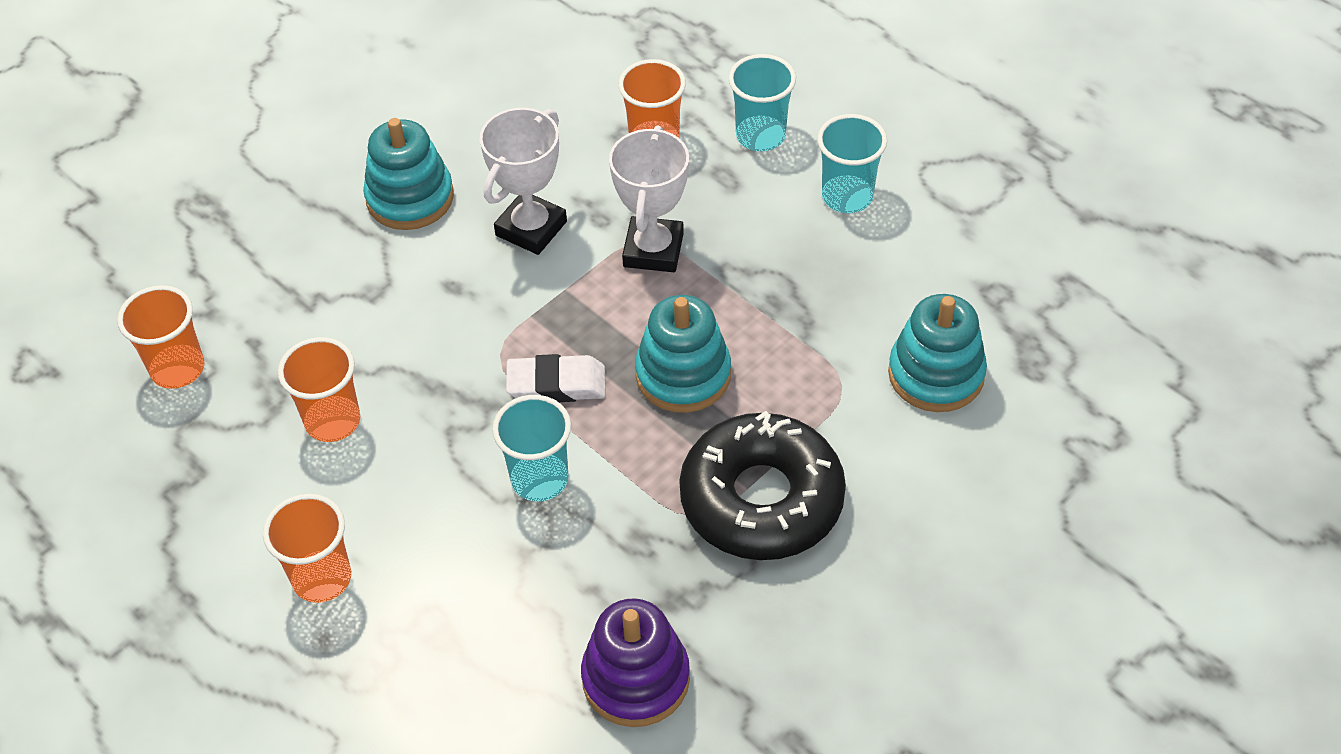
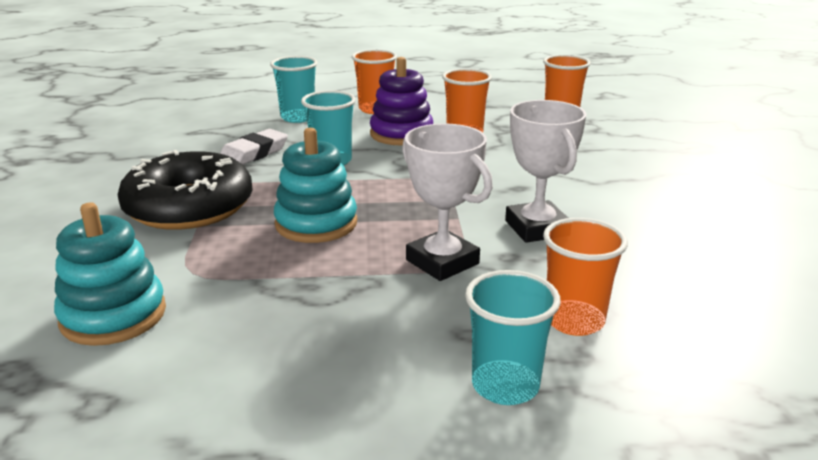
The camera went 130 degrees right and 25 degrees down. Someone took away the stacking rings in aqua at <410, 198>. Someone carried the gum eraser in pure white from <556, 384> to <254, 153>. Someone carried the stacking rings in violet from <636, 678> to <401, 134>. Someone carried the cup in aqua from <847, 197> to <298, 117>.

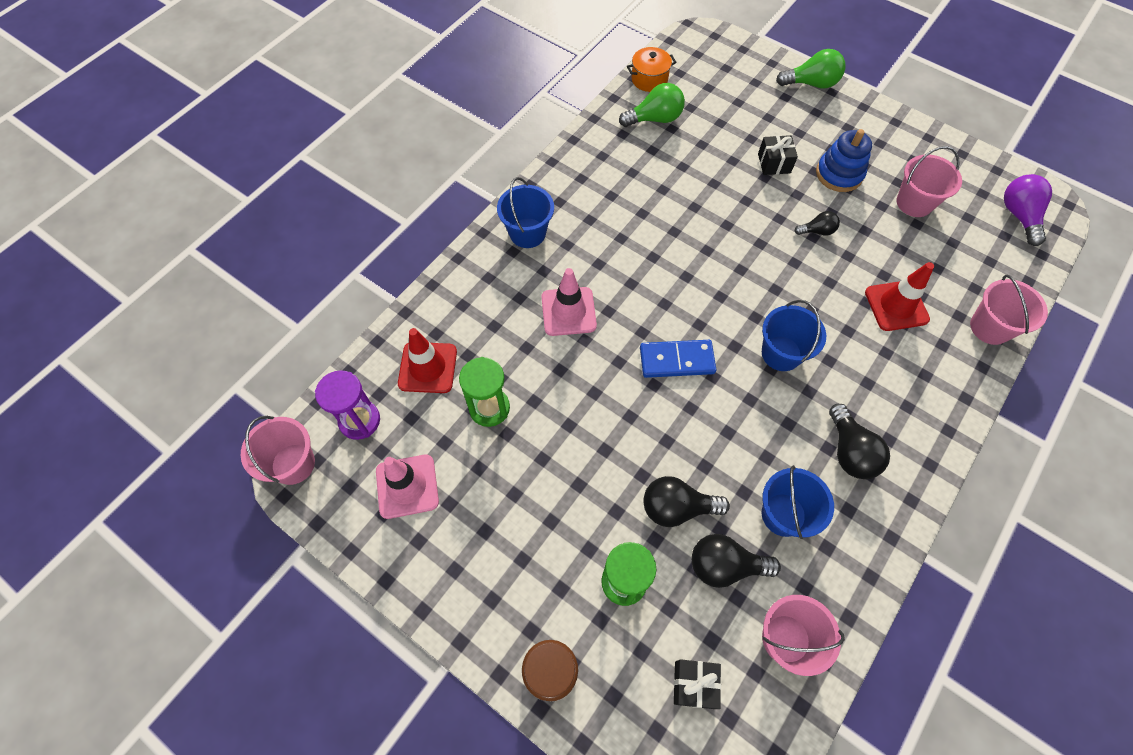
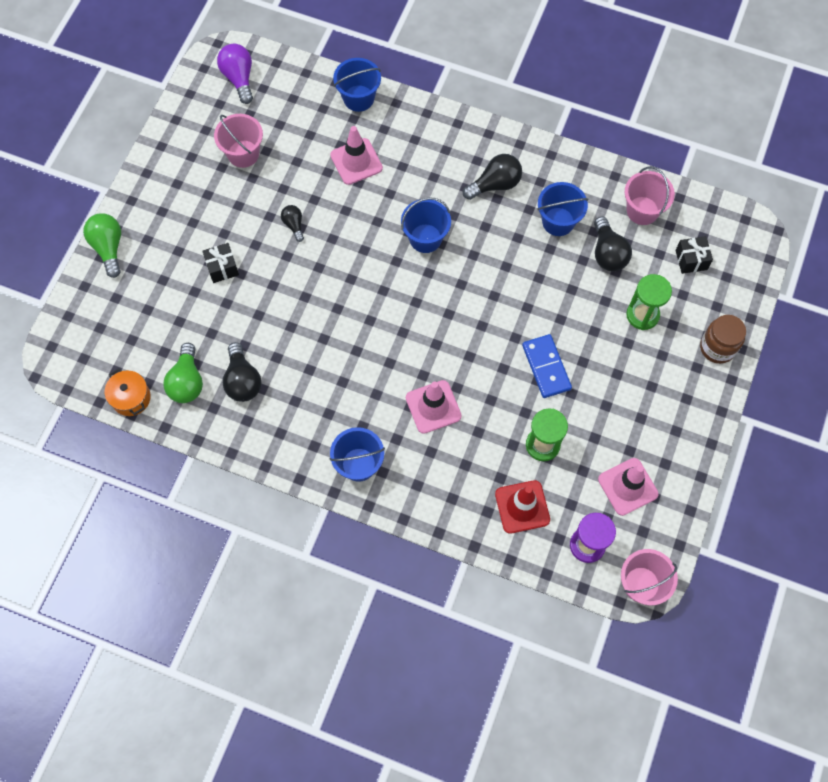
The camera went 105 degrees left and 5 degrees up. Someone took away the stacking rings in royal blue at <839, 174>. Someone carried the domino tile in royal blue from <677, 360> to <546, 367>. Someone carried the lightbulb in jet-black from <677, 508> to <242, 380>. Someone repainted the safety cone in crimson at <896, 306>, which became the safety cone in pink at <356, 161>. Someone repainted the bucket in pink at <990, 327>, which became the bucket in royal blue at <358, 98>. Someone rotated the lightbulb in green at <654, 119> by 150 degrees counterclockwise. Someone rotated the lightbulb in violet at <1019, 216> by 90 degrees clockwise.

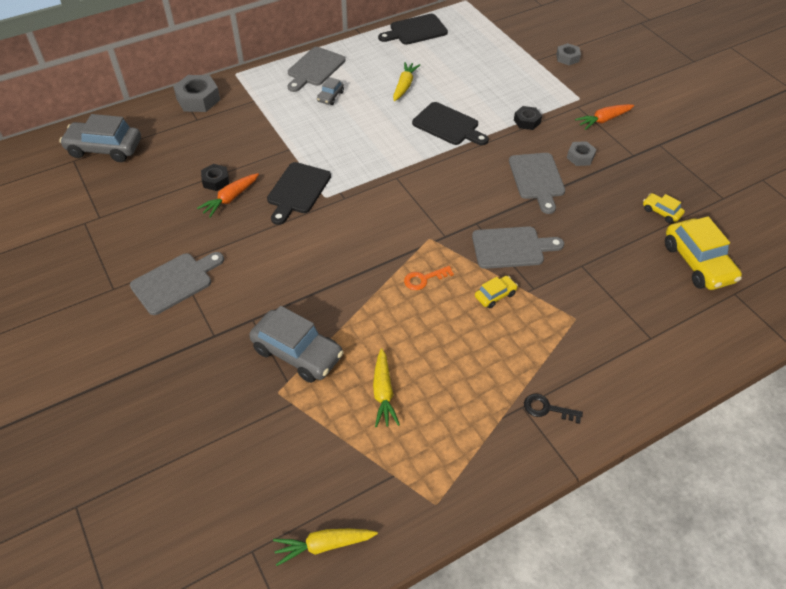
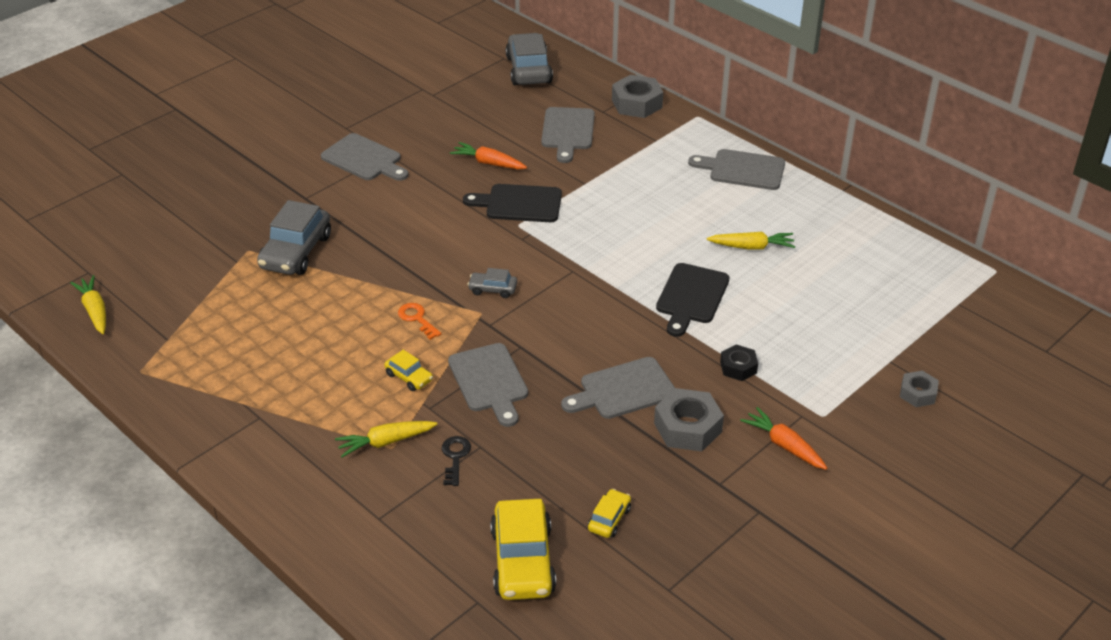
The camera went 75 degrees right and 10 degrees down. Someone took away the nut in jet-black at <216, 181>. Someone took away the chopping board in jet-black at <415, 30>. Someone put down the chopping board in gray at <568, 131>. Someone carried the car in gray from <330, 96> to <492, 289>. Someone carried the root vegetable in golden from <383, 393> to <385, 442>. Someone carried the latchkey in jet-black from <547, 408> to <455, 457>. Someone rotated the car in golden at <698, 263> by 60 degrees counterclockwise. Someone scaled the nut in gray at <580, 157> by 1.67.

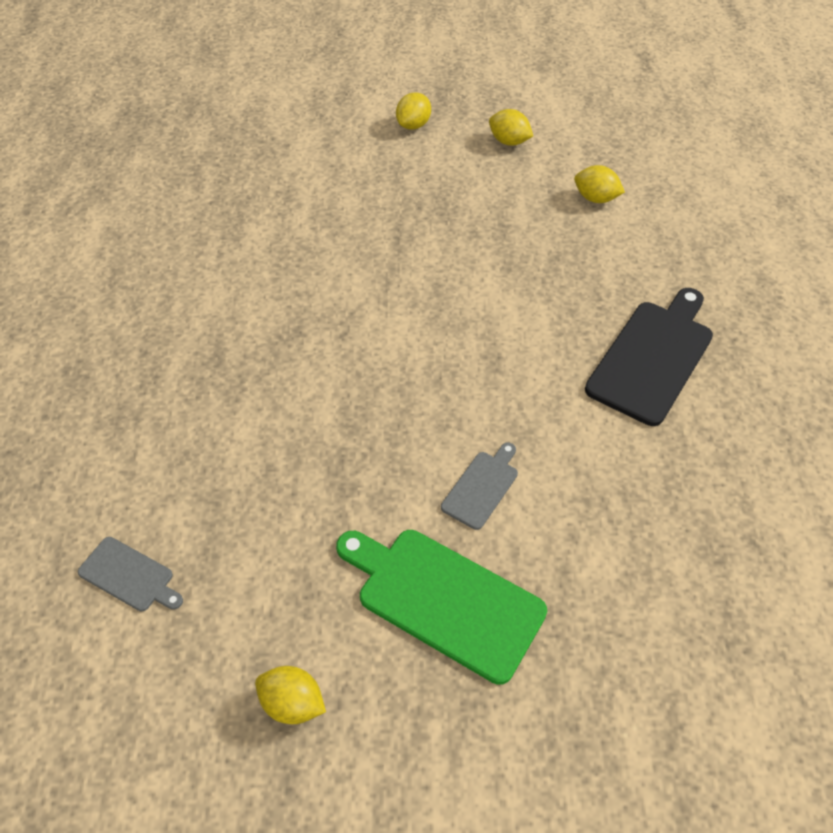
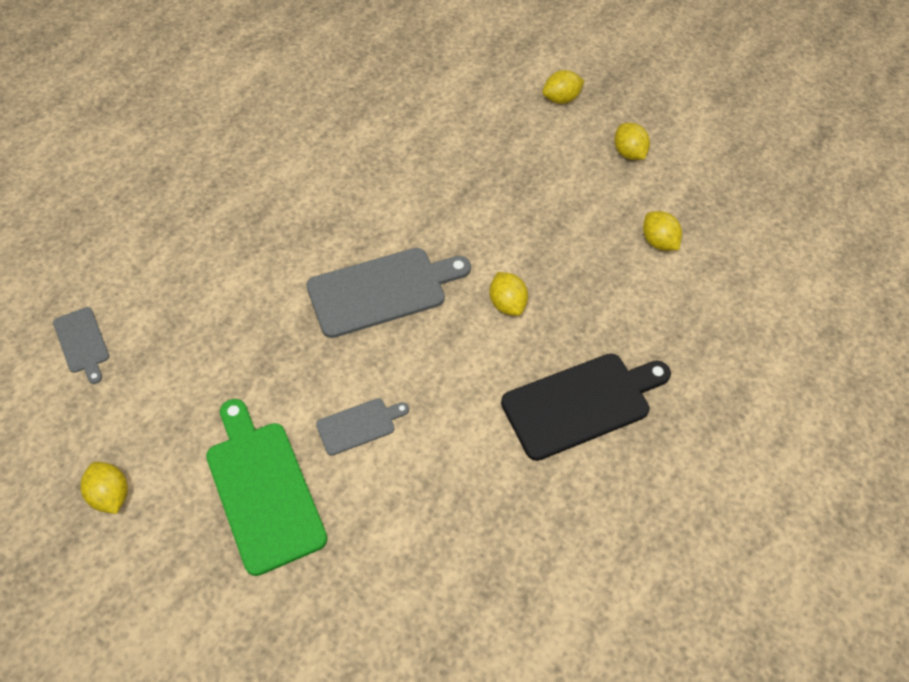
The camera went 30 degrees right and 5 degrees up. Someone put down the chopping board in gray at <382, 290>. Someone put down the lemon in golden at <507, 304>.

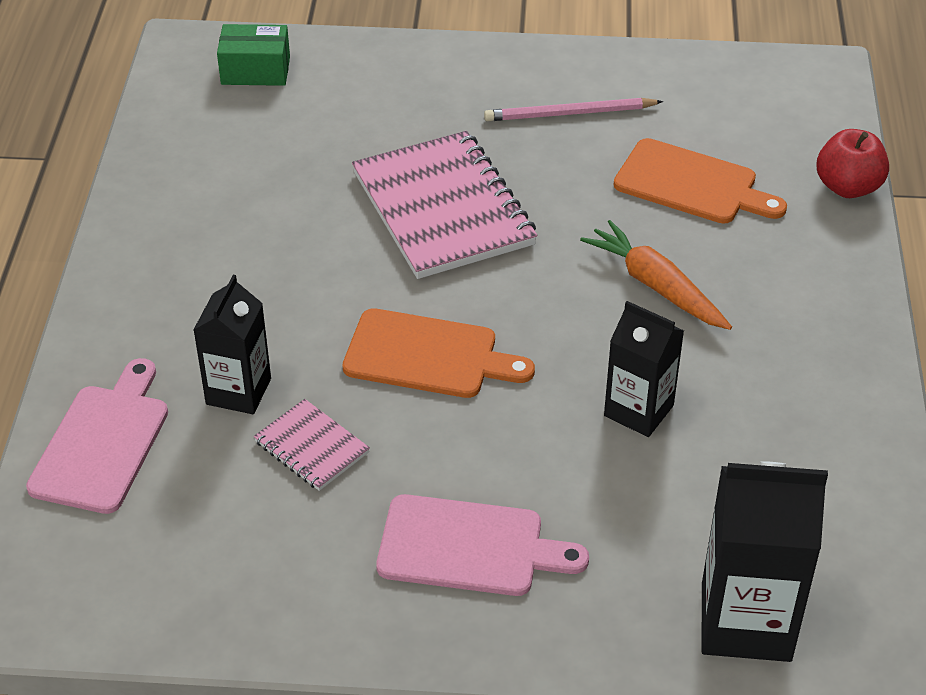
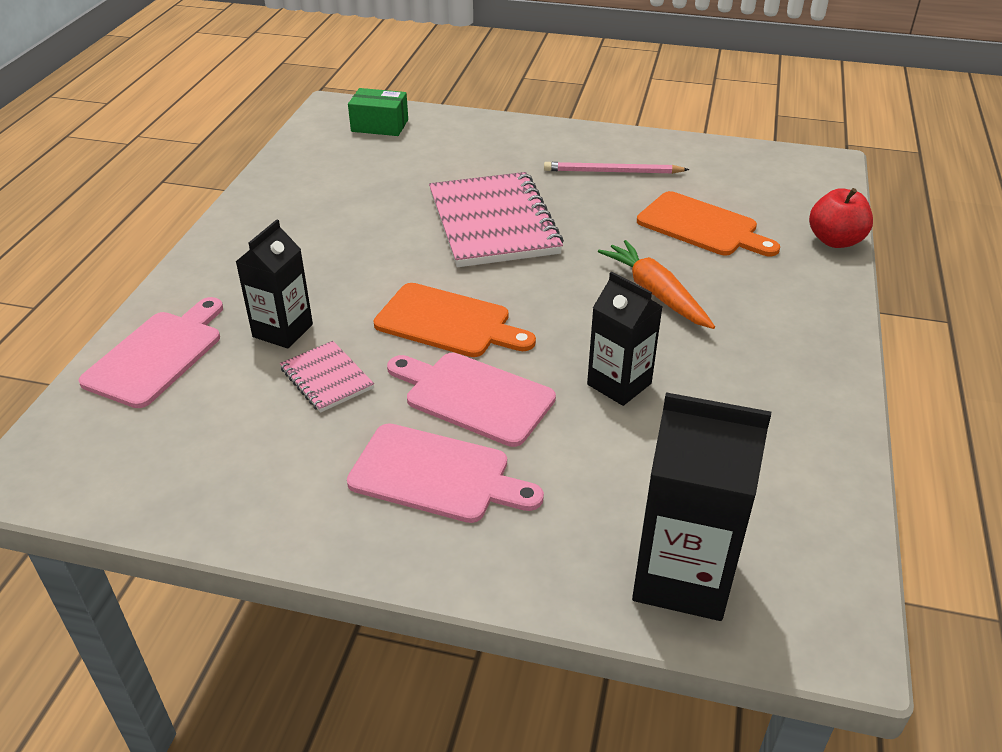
The camera went 10 degrees right and 5 degrees down. Someone put down the chopping board in pink at <474, 396>.

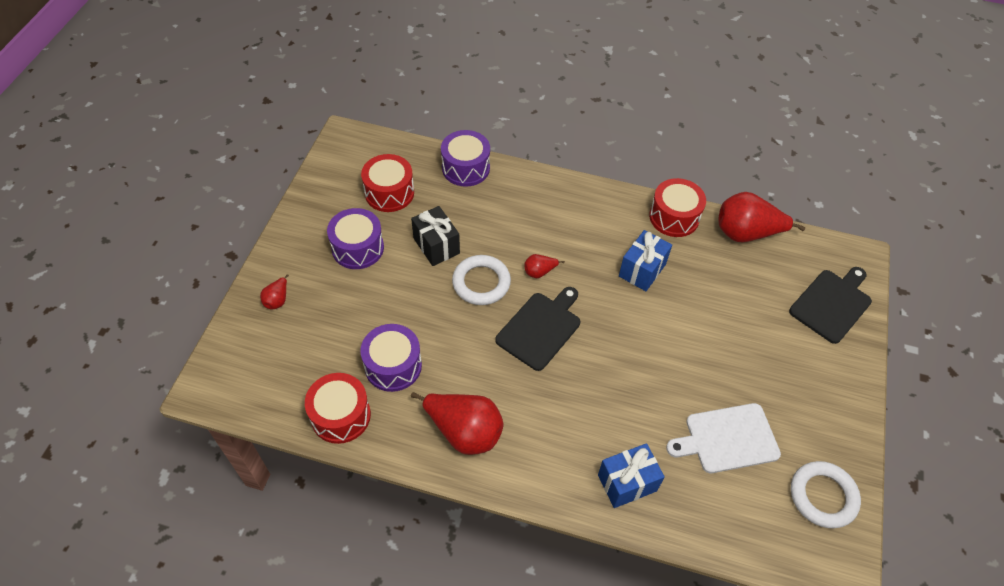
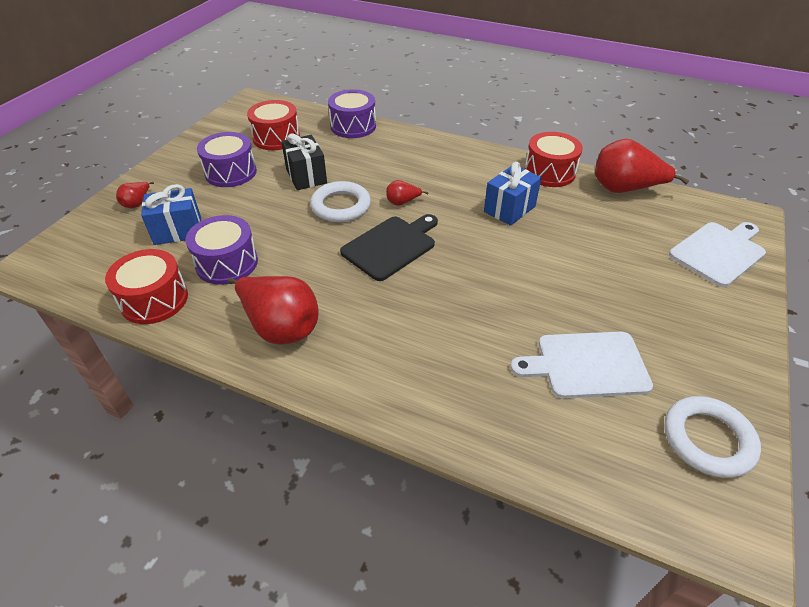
The camera went 10 degrees right and 10 degrees down. Someone carried the present in royal blue from <627, 483> to <178, 231>. Someone repainted the chopping board in jet-black at <832, 304>, which became the chopping board in pure white at <719, 252>.

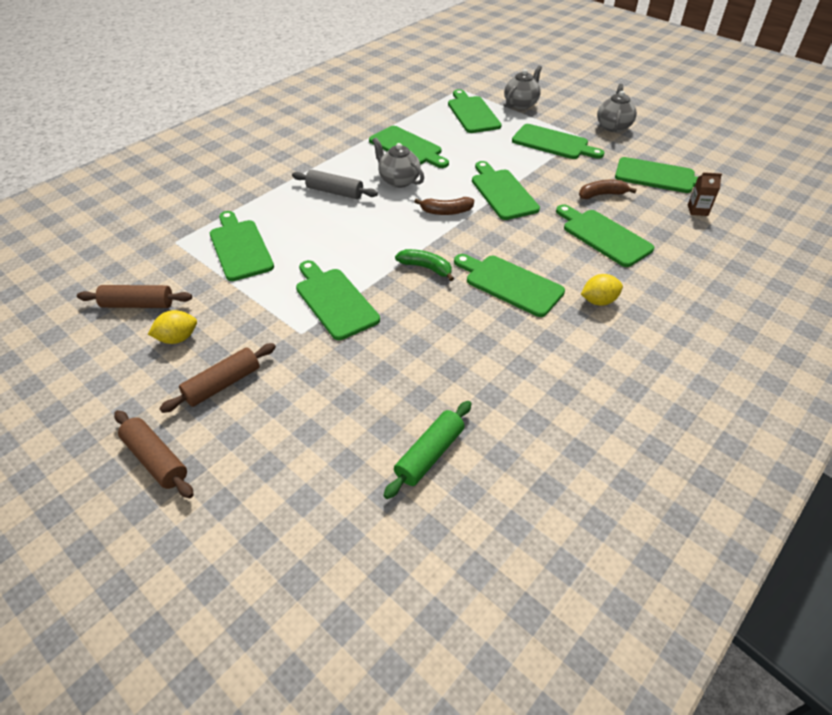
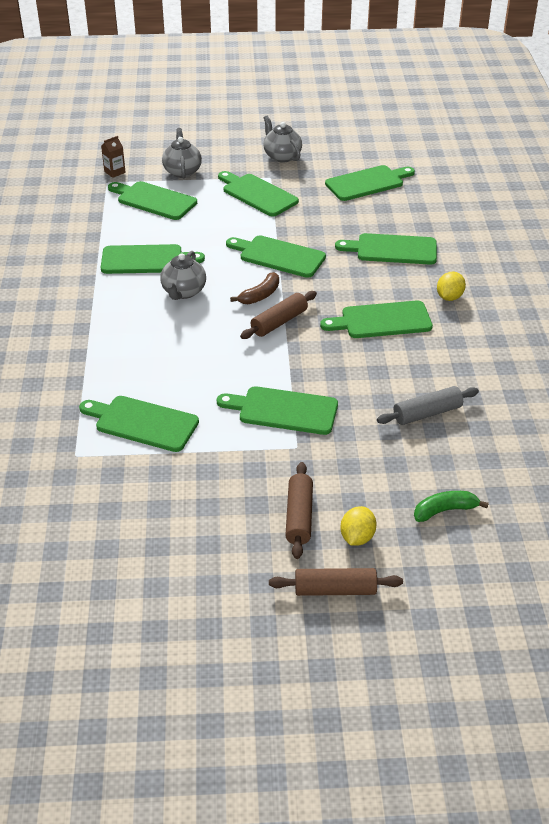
The camera went 45 degrees left and 5 degrees down. Someone took away the dough roller in green at <429, 454>. Someone took away the banana fruit in dark brown at <602, 195>. Someone carried the dough roller in dark brown from <138, 304> to <279, 322>. Someone carried the lemon in golden from <177, 338> to <357, 537>. Someone carried the dough roller in gray from <335, 192> to <427, 413>. Someone carried the banana fruit in green from <426, 268> to <445, 510>. Someone carried the juice carton in dark brown from <697, 210> to <114, 172>. Someone rotated the china teapot in gray at <398, 180> by 75 degrees counterclockwise. Someone rotated the chopping board in green at <553, 143> by 120 degrees counterclockwise.

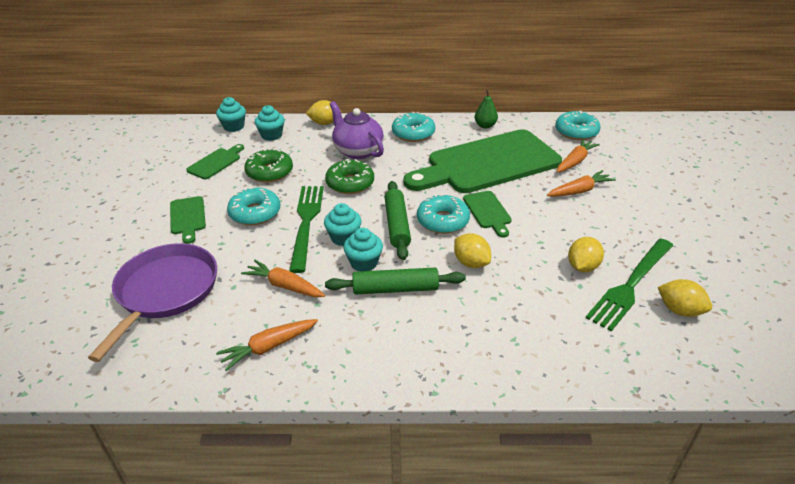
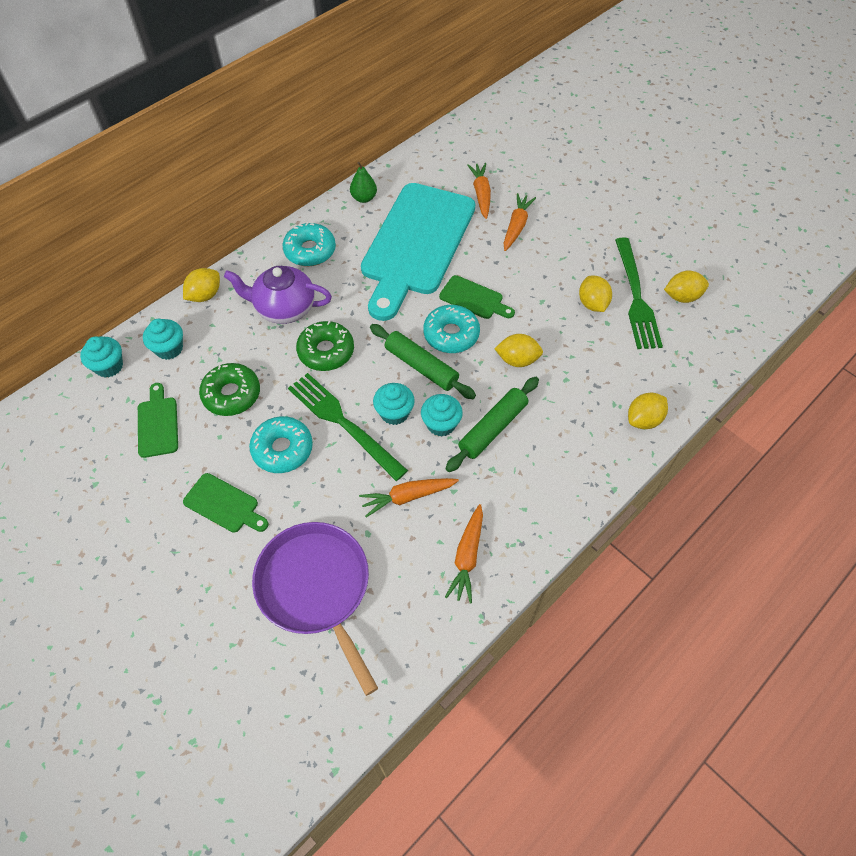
The camera went 45 degrees left and 20 degrees up. Someone took away the glazed donut in aqua at <576, 132>. Someone put down the lemon in golden at <643, 420>. Someone repainted the chopping board in green at <487, 163>, which became the chopping board in aqua at <416, 244>.

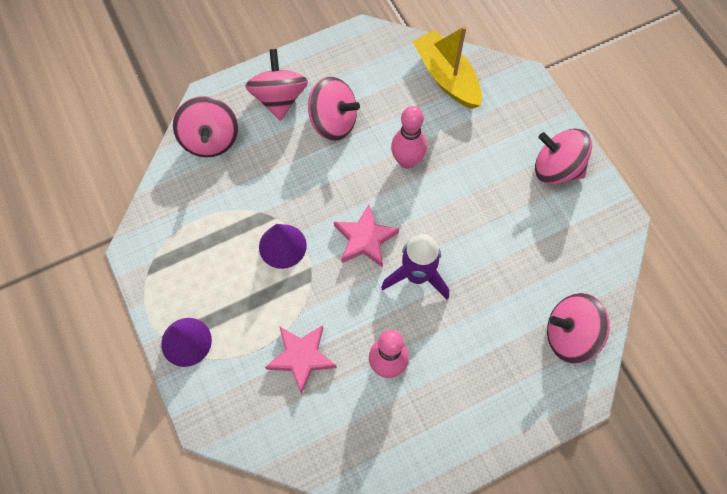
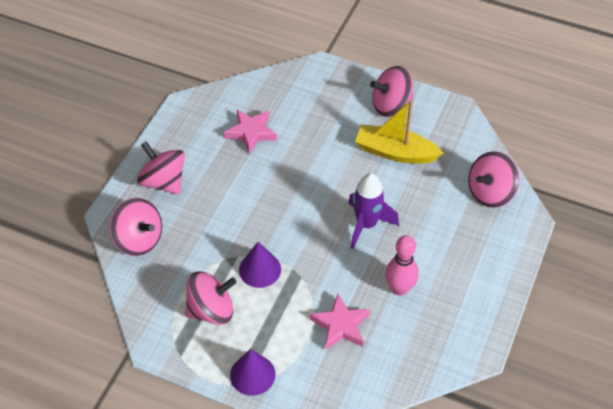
The camera went 40 degrees left and 15 degrees down. Someone took away the bowling pin in pink at <407, 161>. Someone carried the spinning top in pink from <333, 122> to <211, 310>. Someone carried the star in pink from <365, 239> to <251, 132>. Someone carried the boat in golden from <446, 77> to <395, 152>.

